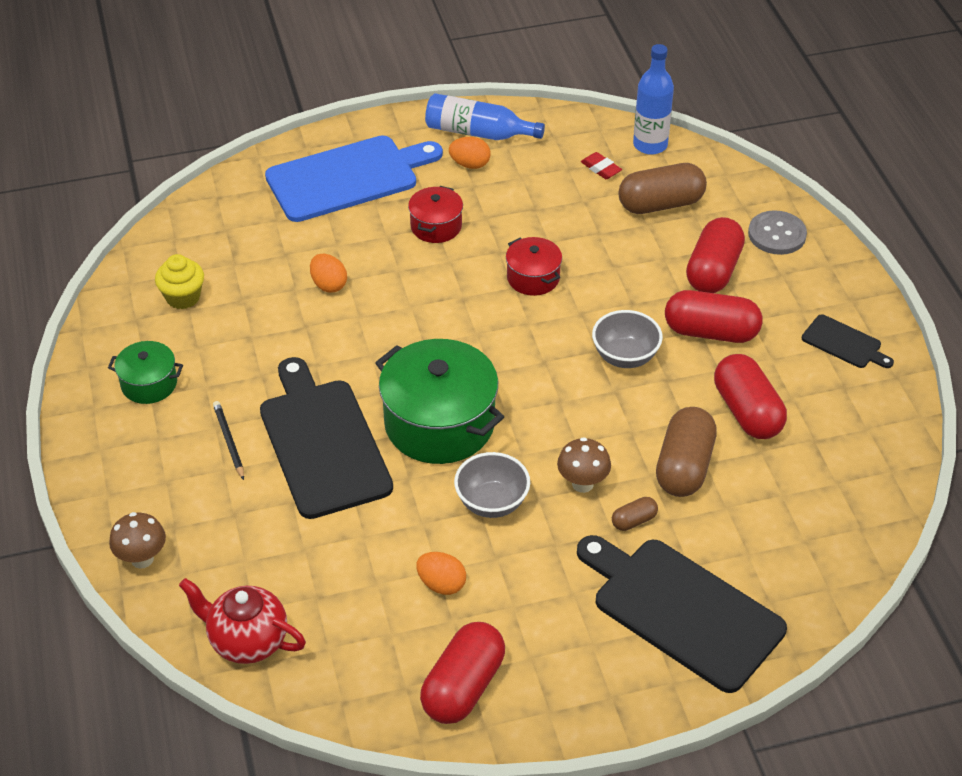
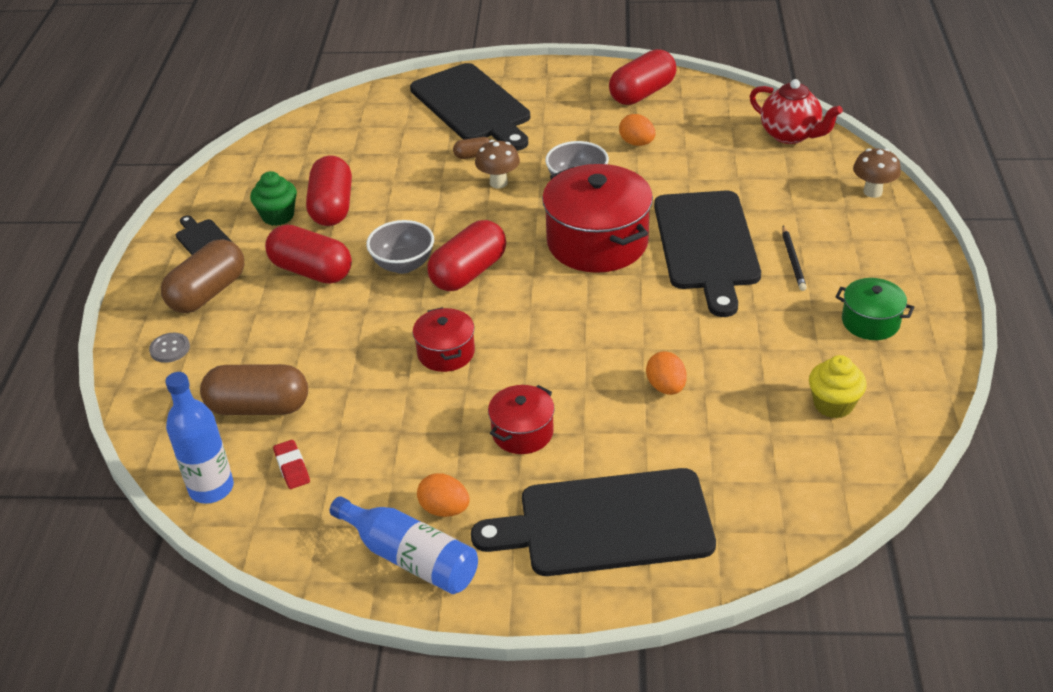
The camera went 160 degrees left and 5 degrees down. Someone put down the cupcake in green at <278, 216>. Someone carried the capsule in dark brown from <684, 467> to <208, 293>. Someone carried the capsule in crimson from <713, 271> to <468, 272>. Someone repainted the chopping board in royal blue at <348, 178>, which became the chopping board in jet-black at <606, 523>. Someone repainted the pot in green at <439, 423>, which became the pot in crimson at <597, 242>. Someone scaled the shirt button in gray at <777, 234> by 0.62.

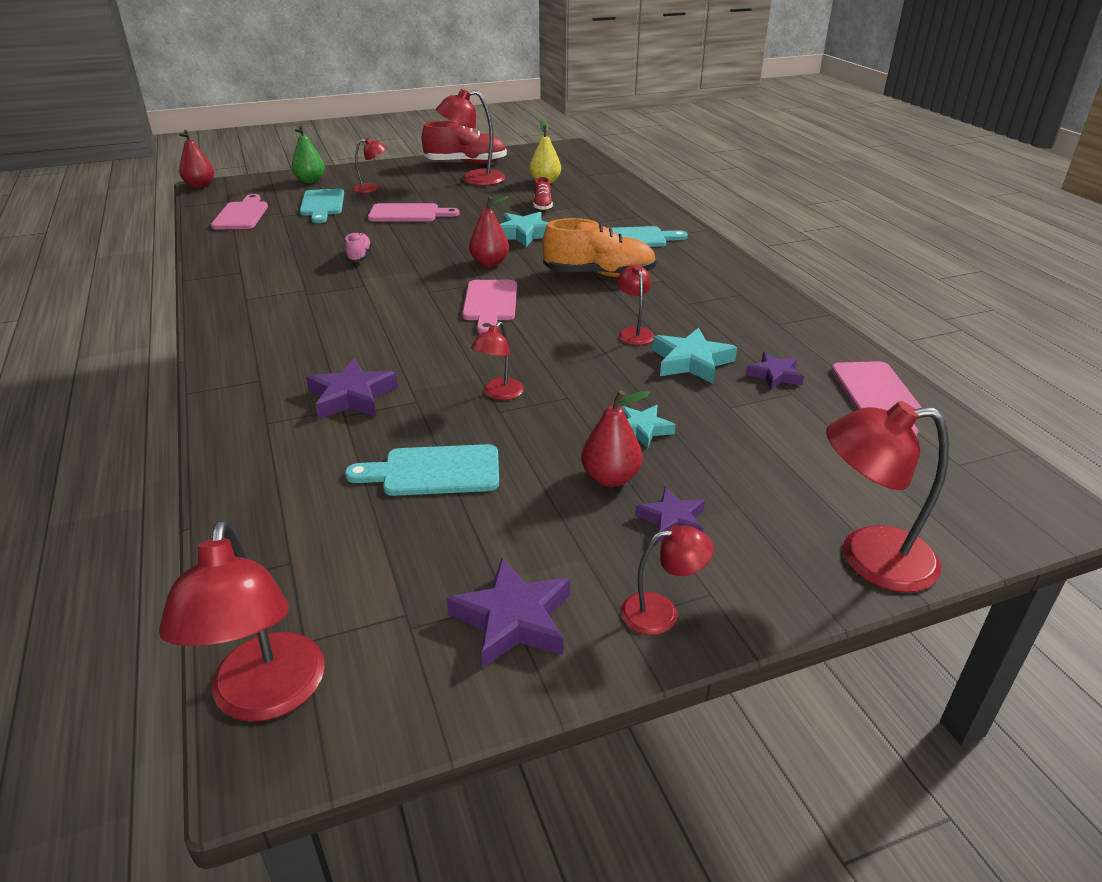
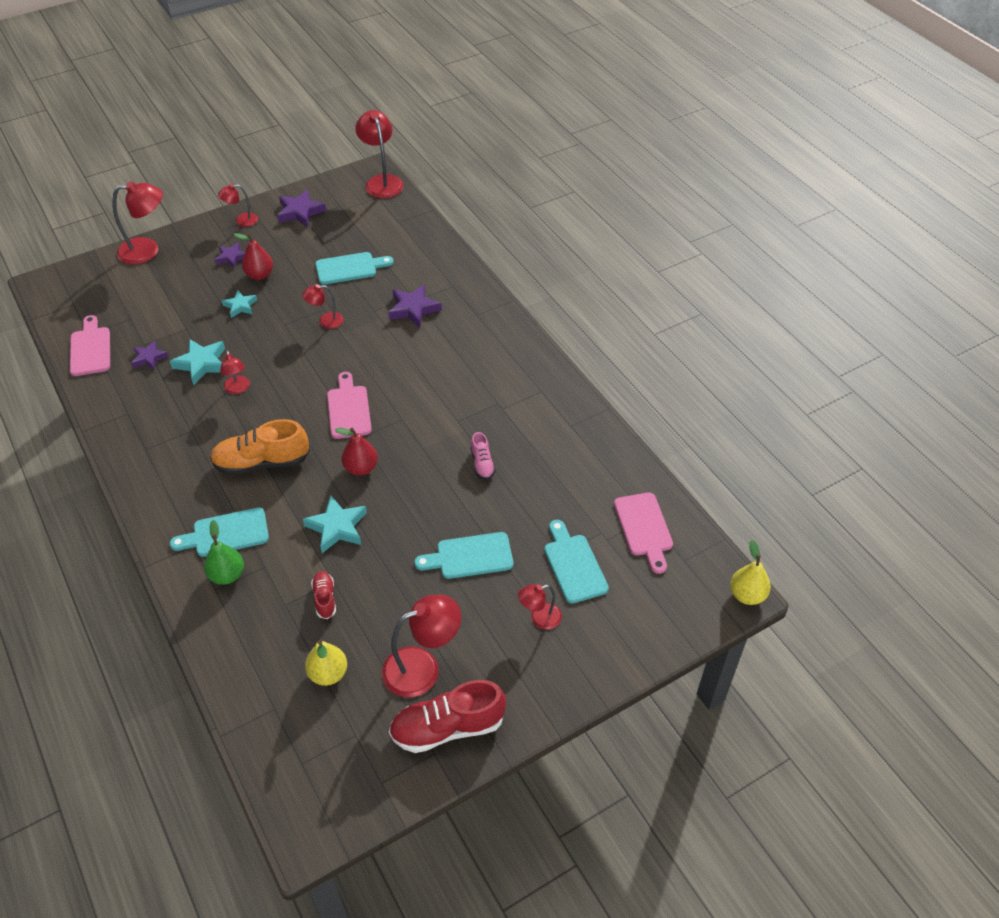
The camera went 170 degrees right and 15 degrees up. Someone carried the toy pear in green from <310, 181> to <227, 575>. Someone repainted the toy pear in crimson at <200, 186>, which became the toy pear in golden at <747, 595>. Someone repainted the chopping board in pink at <408, 214>, which became the chopping board in aqua at <470, 556>. Someone rotated the reading lamp in crimson at <499, 394> by 120 degrees counterclockwise.

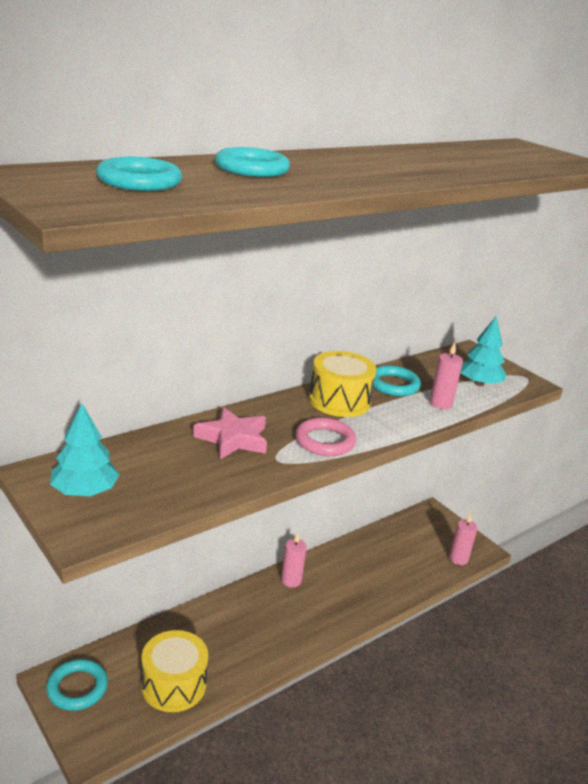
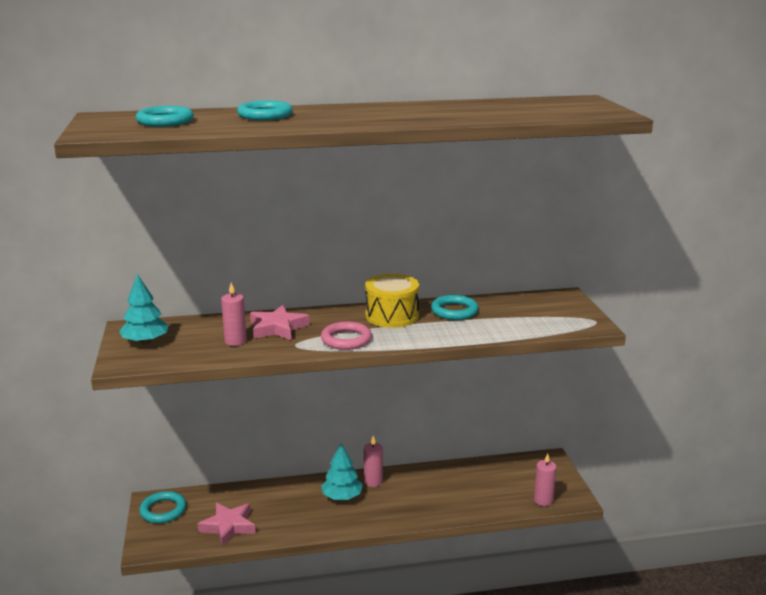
The camera went 30 degrees right and 5 degrees down. Someone carried the pillar candle in pink from <440, 403> to <235, 341>. Someone carried the tree in aqua from <479, 383> to <342, 497>. Someone swapped the drum in golden at <174, 685> for the star in pink at <228, 526>.

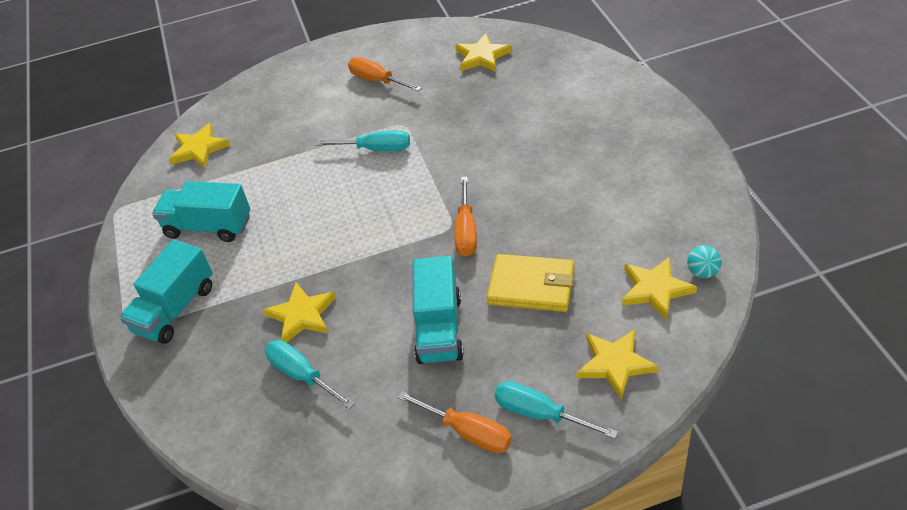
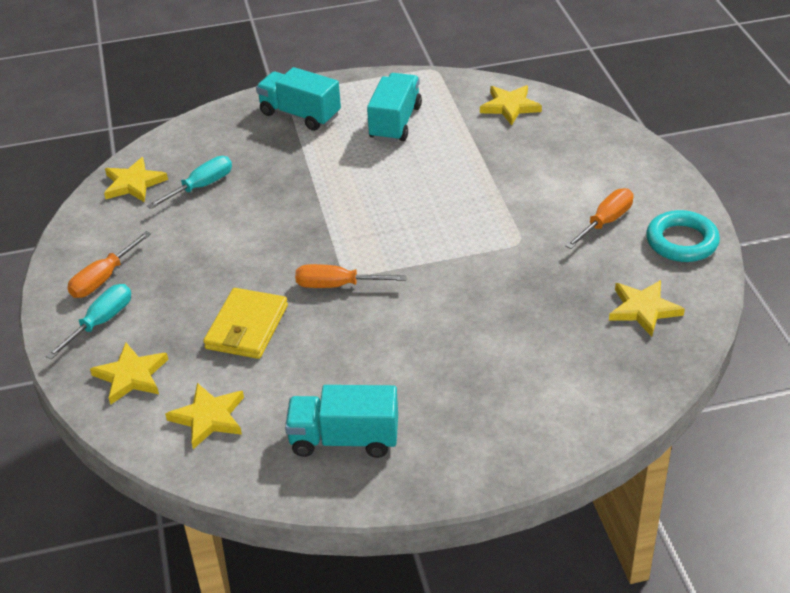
The camera went 90 degrees right and 5 degrees down. Someone took away the screwdriver in aqua at <375, 149>. Someone took away the sphere in aqua at <702, 272>. Someone put down the hoop in aqua at <681, 241>. Someone carried the star in golden from <302, 315> to <133, 183>. Someone carried the truck in aqua from <439, 328> to <344, 439>.

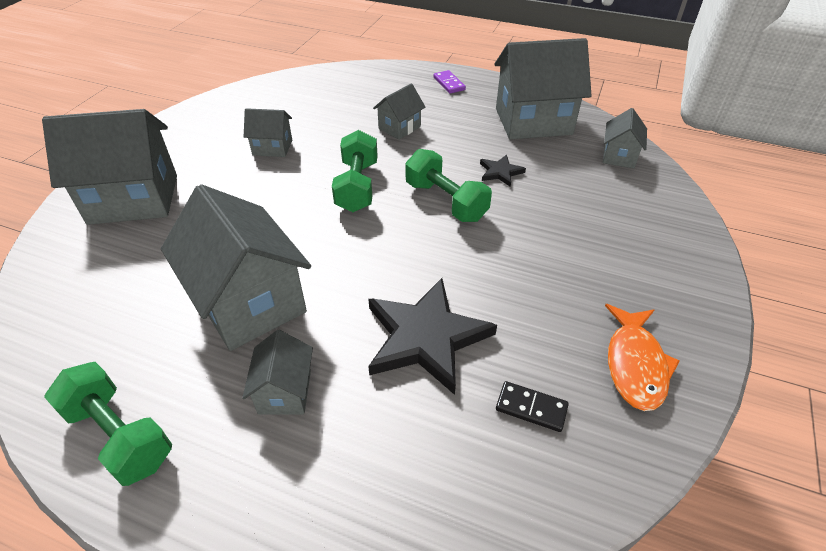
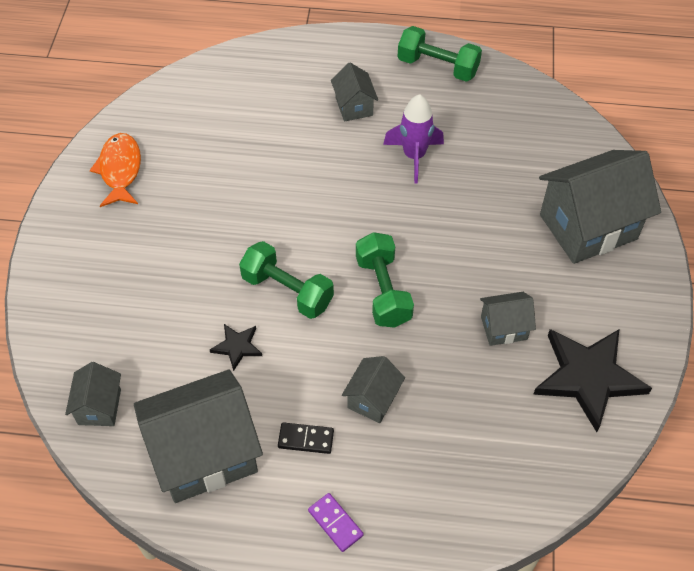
The camera went 165 degrees right and 10 degrees up. Someone carried the star in jet-black from <425, 337> to <588, 377>. Someone carried the domino tile in jet-black from <531, 408> to <306, 439>. Someone swapped the toy house in gray at <249, 302> for the toy rocket in violet at <414, 156>.

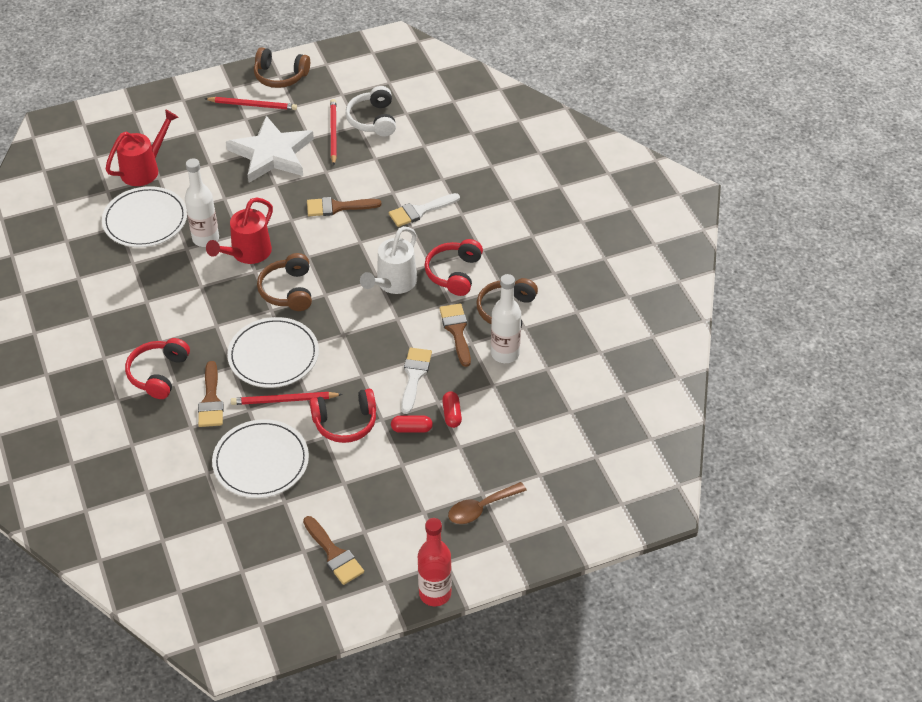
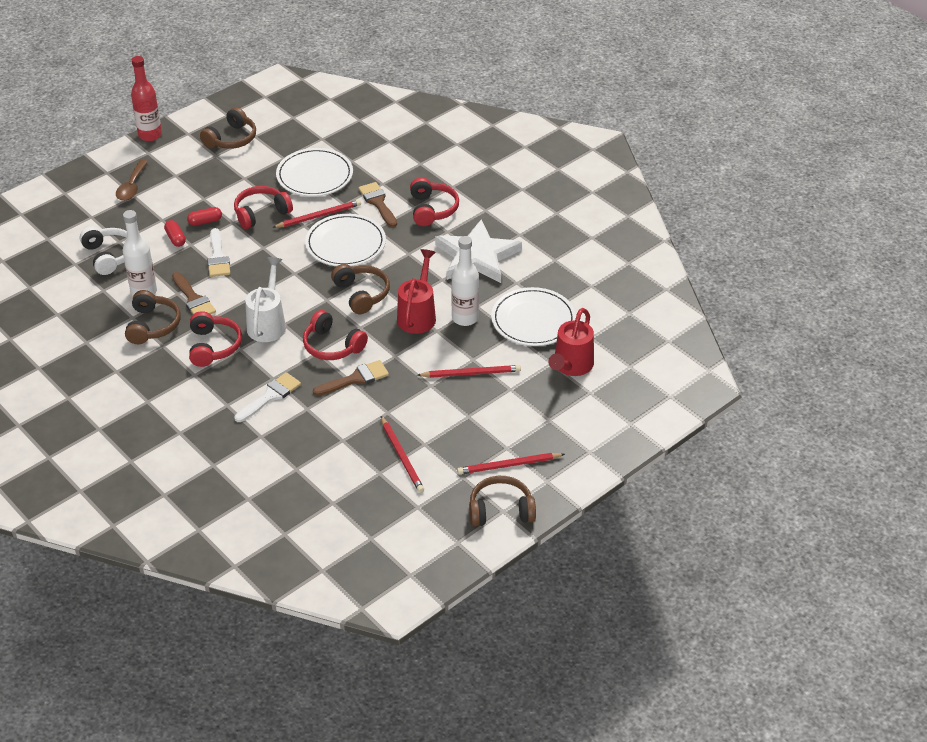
The camera went 160 degrees right and 5 degrees down. Someone put down the over-ear headphones in crimson at <332, 346>. Someone put down the wooden pencil in crimson at <471, 373>. Someone carried the star in pure white from <272, 154> to <477, 256>. Someone carried the over-ear headphones in pure white from <373, 120> to <109, 256>. Someone swapped the paint brush in dark brown at <334, 554> for the over-ear headphones in dark brown at <231, 139>. Someone rotated the teaspoon in dark brown at <481, 508> by 150 degrees clockwise.

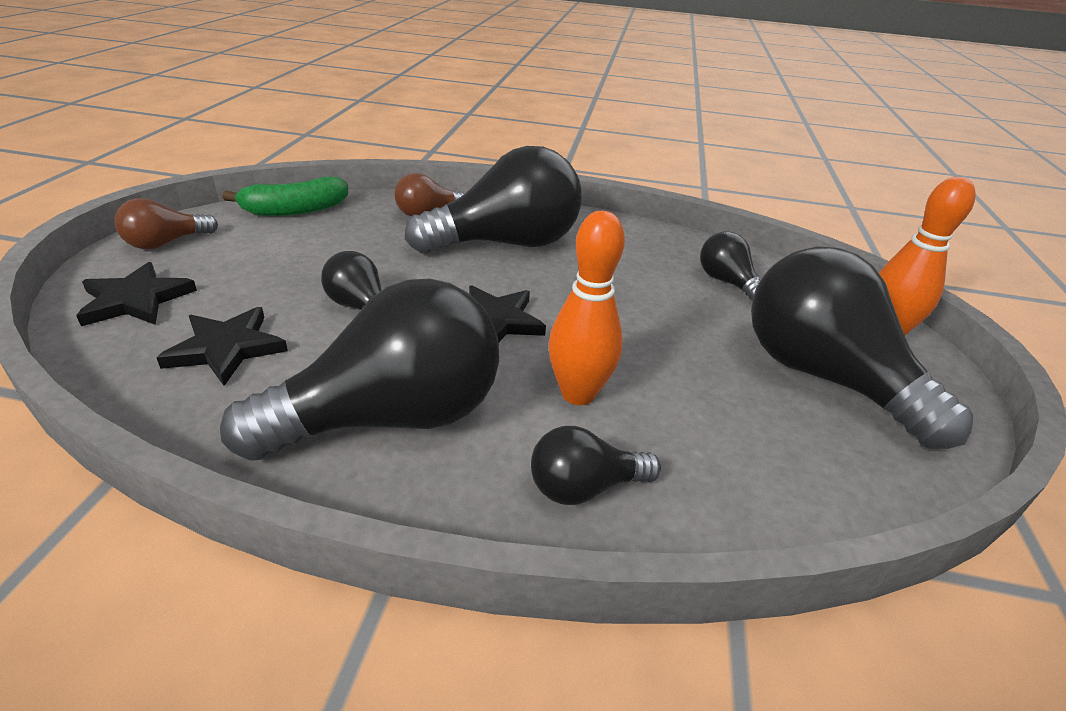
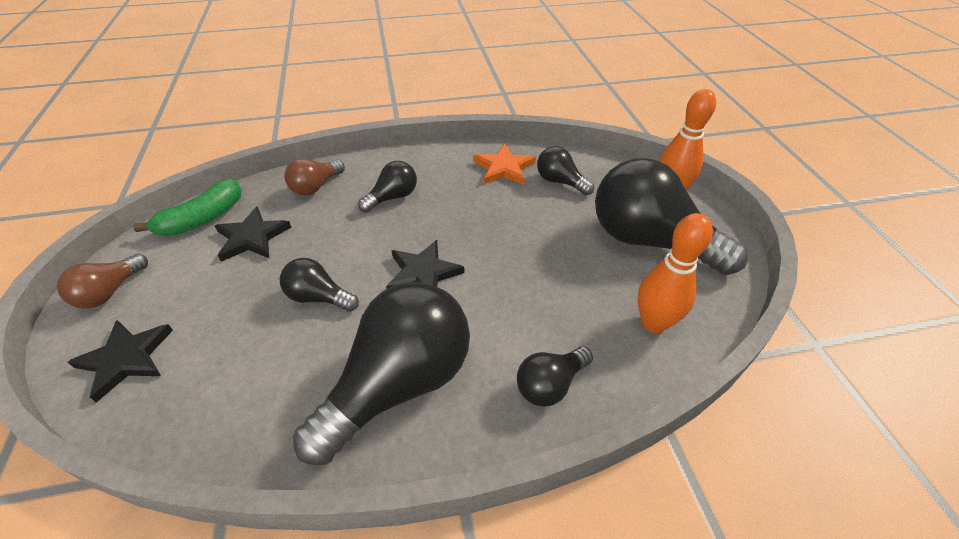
The camera went 20 degrees left and 10 degrees up. Someone put down the star in bright orange at <504, 168>. Someone carried the star in jet-black from <226, 348> to <252, 237>. Someone carried the bowling pin in bright orange from <578, 394> to <653, 323>. Someone scaled the lightbulb in jet-black at <506, 244> by 0.48.

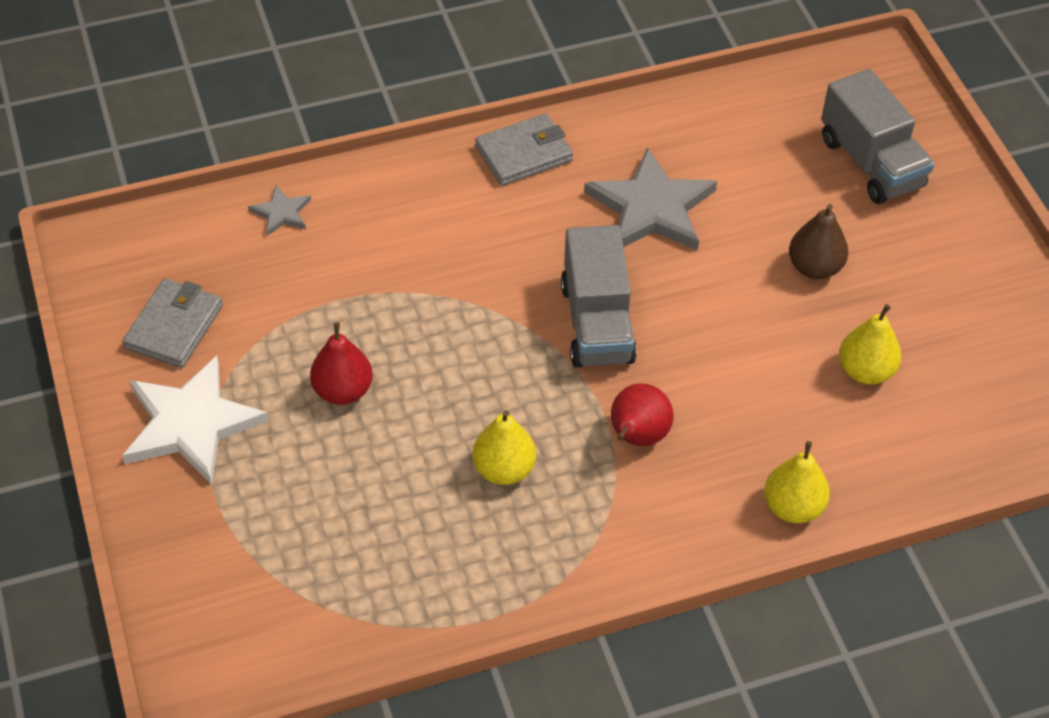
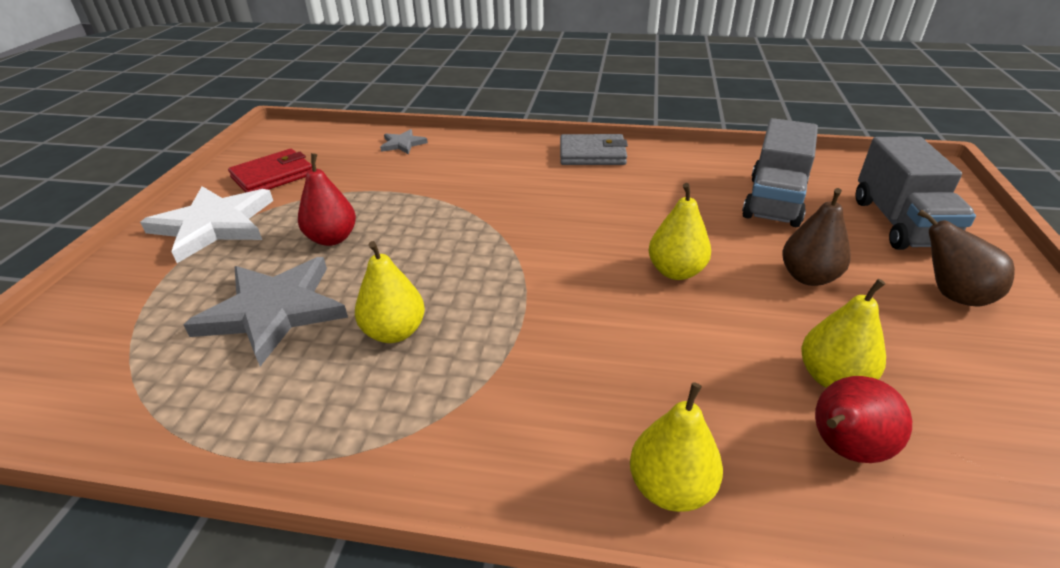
The camera went 30 degrees right and 15 degrees down. Someone put down the toy pear in golden at <675, 271>. Someone put down the toy pear in dark brown at <952, 295>. Someone carried the truck in gray from <596, 323> to <774, 201>. Someone carried the star in gray from <651, 208> to <274, 311>. Someone carried the toy pear in crimson from <637, 437> to <843, 448>. Someone repainted the card wallet in gray at <174, 327>, which became the card wallet in crimson at <273, 176>.

